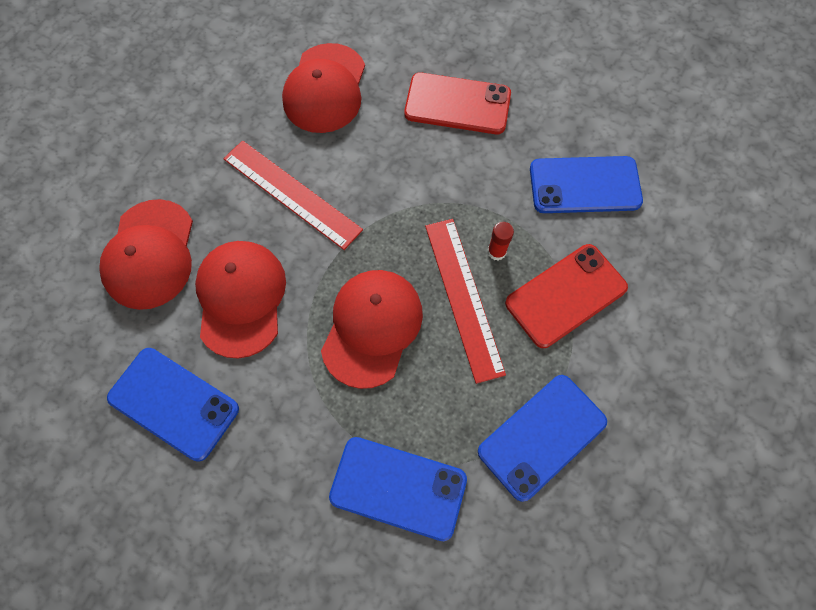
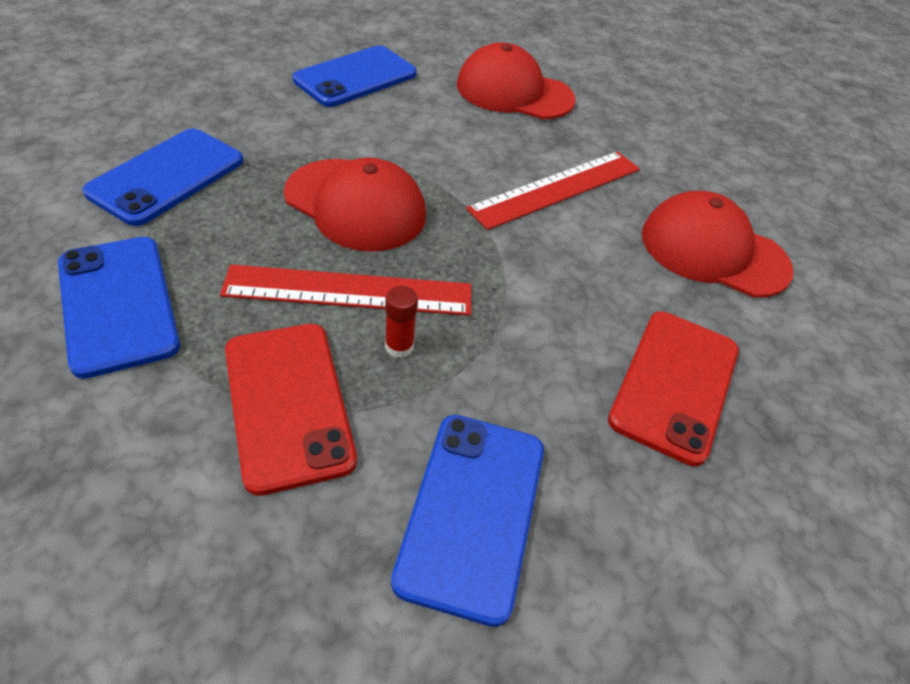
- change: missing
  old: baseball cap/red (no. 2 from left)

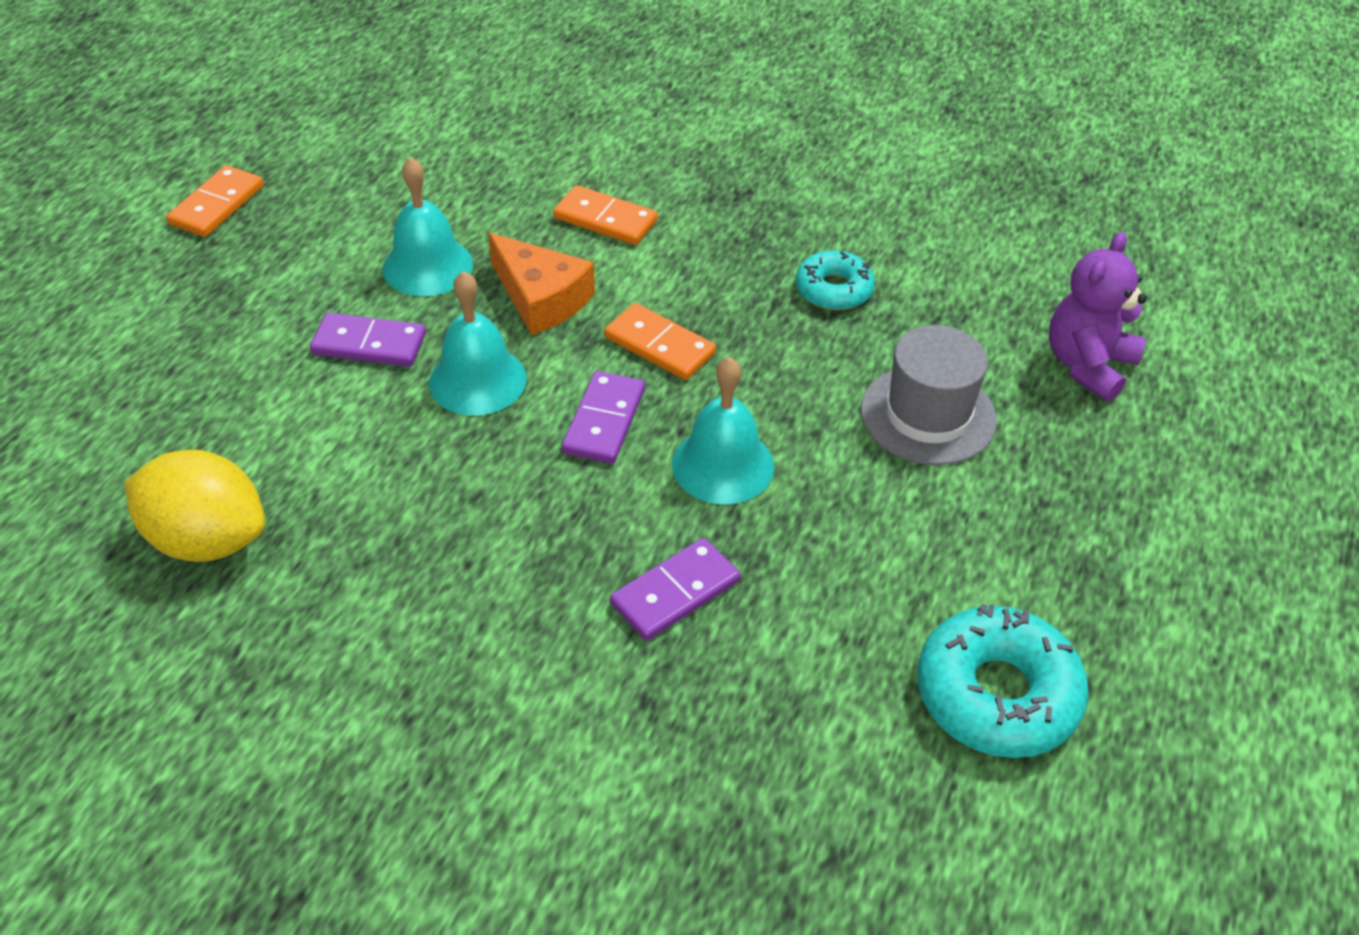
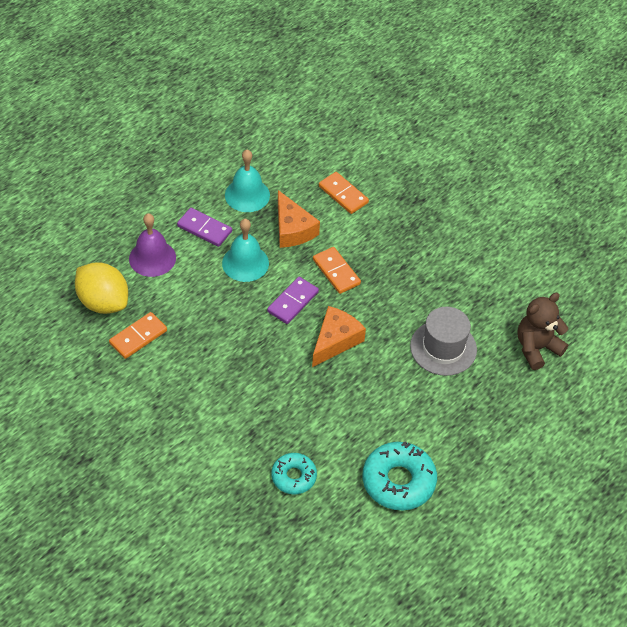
- change: relocated
  old: domino tile/orange-coloured (no. 1 from left)
- change: appeared
  new: school bell/purple
- change: relocated
  old: donut/aqua (no. 1 from left)
- change: exchanged
  old: school bell/aqua (no. 3 from left)
  new: cheese wedge/orange-coloured (no. 2 from left)
- change: colour
  old: teddy bear/purple
  new: teddy bear/brown
- change: missing
  old: domino tile/purple (no. 3 from left)

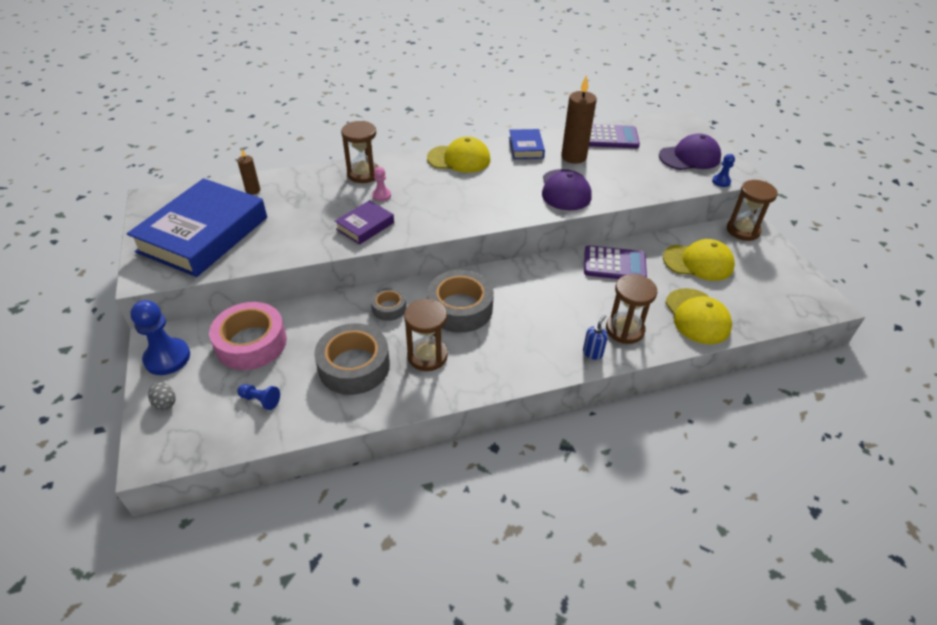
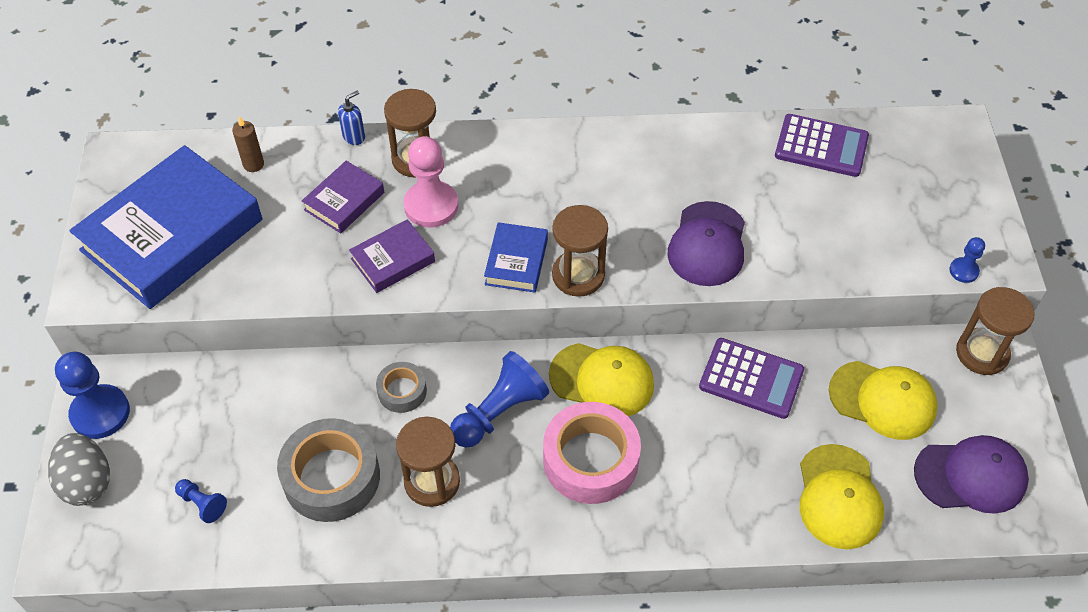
- change: size
  old: egg shape/gray
  factor: 1.84
- change: appeared
  new: hardcover/purple (no. 1 from left)
- change: relocated
  old: soap dispenser/royal blue
- change: size
  old: game pawn/rose-pink
  factor: 1.97
- change: exchanged
  old: roll of tape/gray (no. 3 from left)
  new: game pawn/royal blue (no. 3 from left)
- change: relocated
  old: hardcover/royal blue (no. 2 from left)
- change: relocated
  old: roll of tape/rose-pink
- change: relocated
  old: baseball cap/golden (no. 1 from left)
- change: relocated
  old: sand timer/brown (no. 3 from left)
- change: relocated
  old: baseball cap/purple (no. 2 from left)
- change: missing
  old: wax candle/brown (no. 2 from left)

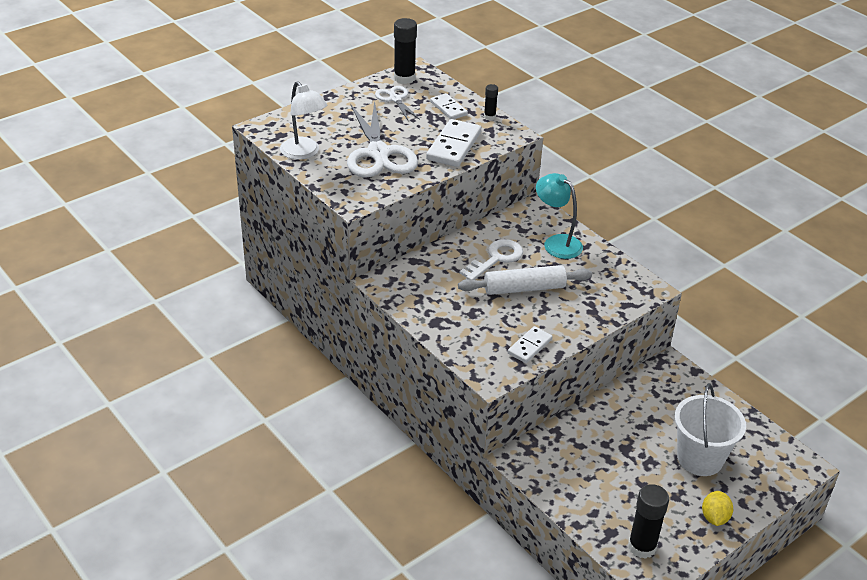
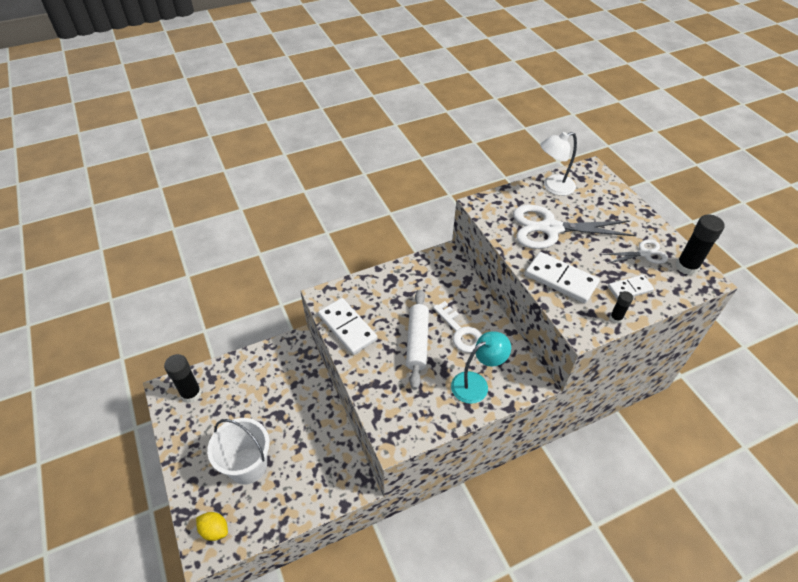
- change: relocated
  old: lemon/golden
- change: size
  old: domino tile/pure white (no. 3 from left in the first image)
  factor: 1.65

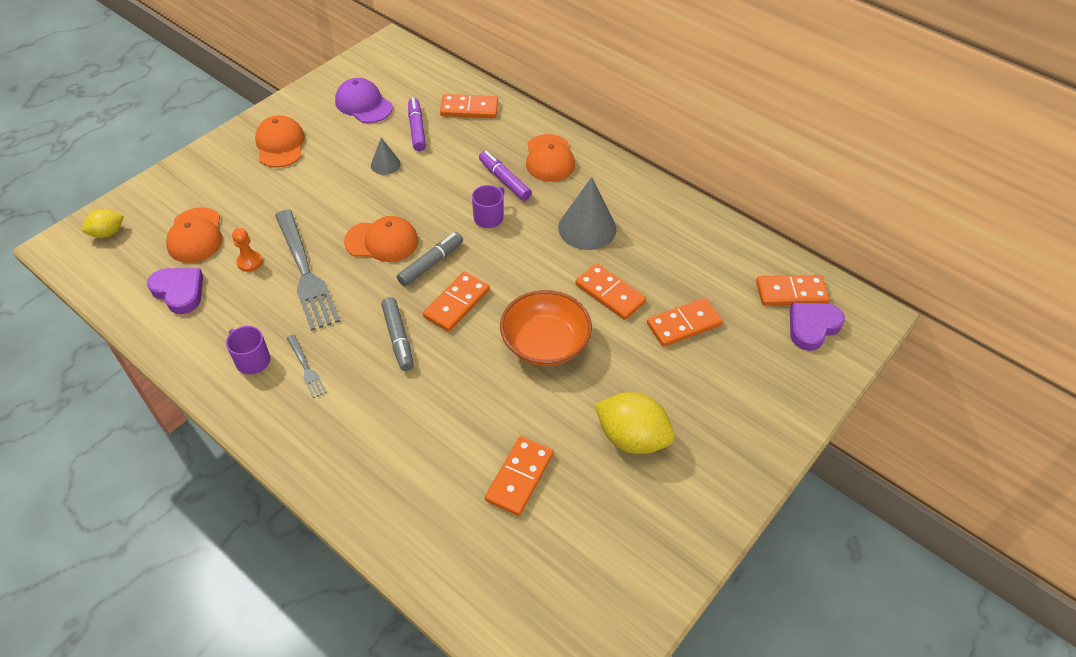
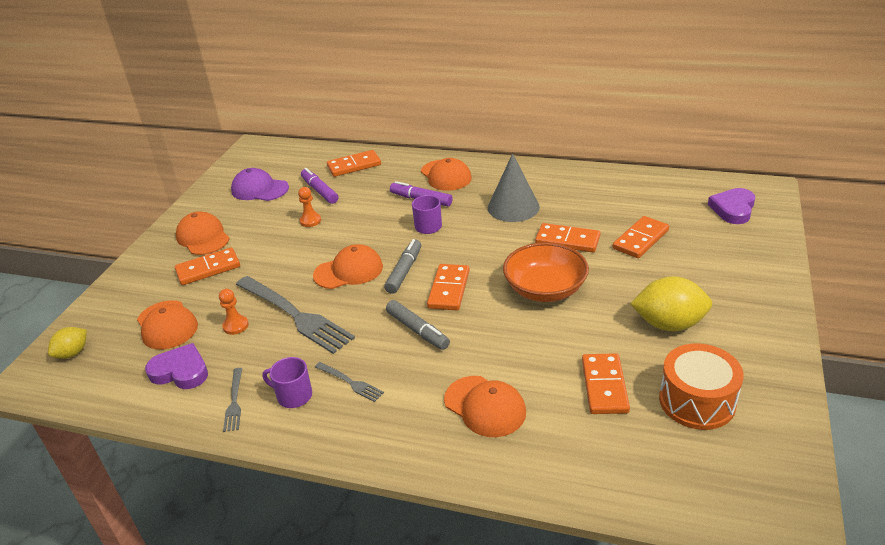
- change: relocated
  old: domino tile/orange-coloured (no. 6 from left in the first image)
  new: domino tile/orange-coloured (no. 1 from left)
- change: appeared
  new: dinner fork/gray (no. 1 from left)
- change: exchanged
  old: cone shape/gray (no. 1 from left)
  new: game pawn/orange-coloured (no. 2 from left)
- change: appeared
  new: baseball cap/orange-coloured (no. 5 from left)
- change: appeared
  new: toy drum/orange-coloured

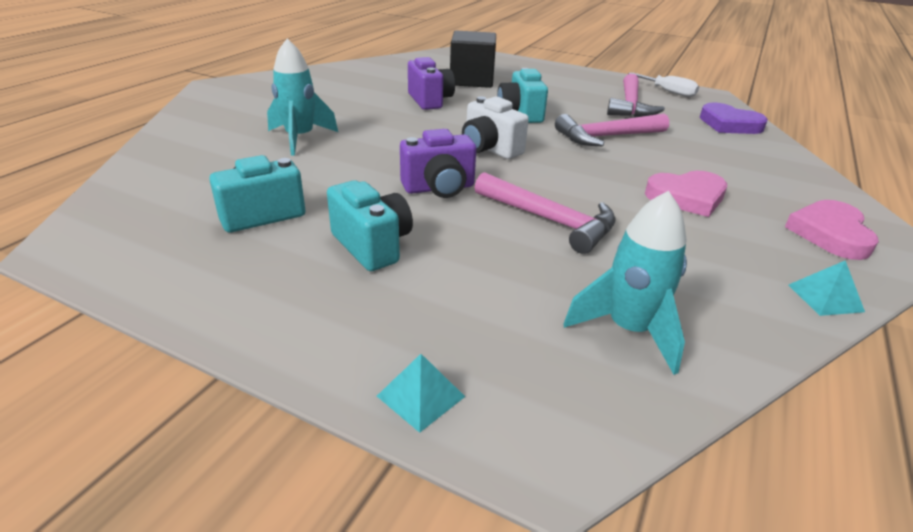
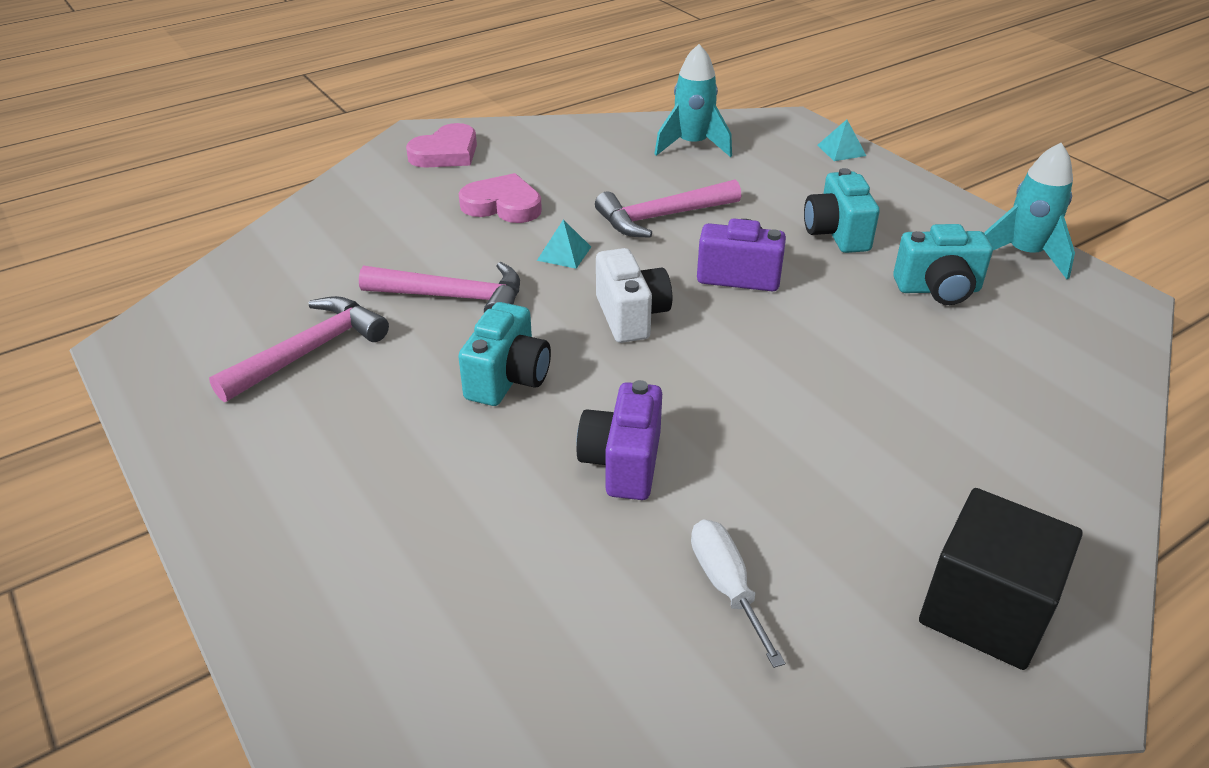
- change: relocated
  old: pyramid shape/aqua (no. 2 from left in the first image)
  new: pyramid shape/aqua (no. 1 from left)
- change: spun
  old: hammer/rose-pink (no. 1 from left in the first image)
  degrees: -90
- change: relocated
  old: flat screwdriver/pure white
- change: relocated
  old: solid cube/black
- change: relocated
  old: rocket/aqua (no. 1 from left in the first image)
  new: rocket/aqua (no. 2 from left)
- change: missing
  old: heart/purple

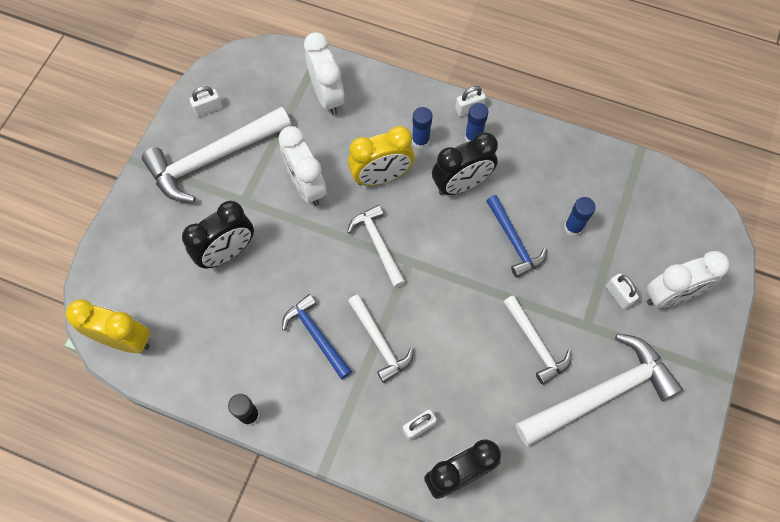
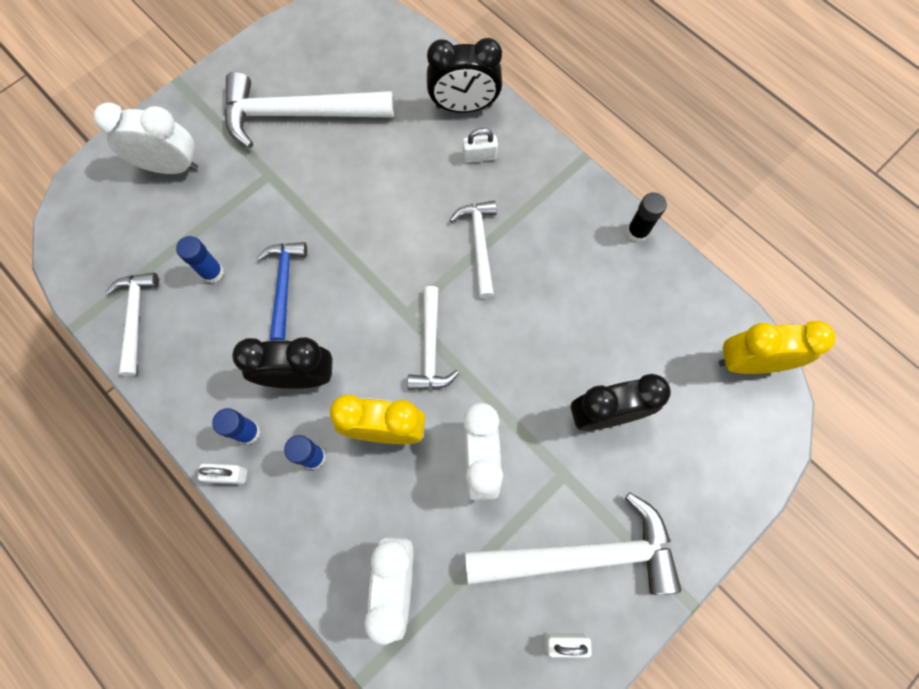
- change: relocated
  old: hammer/pure white (no. 4 from left in the first image)
  new: hammer/pure white (no. 1 from left)
- change: spun
  old: alarm clock/golden (no. 1 from left in the first image)
  degrees: 135
- change: missing
  old: hammer/royal blue (no. 1 from left)
- change: missing
  old: small lock/pure white (no. 4 from left)

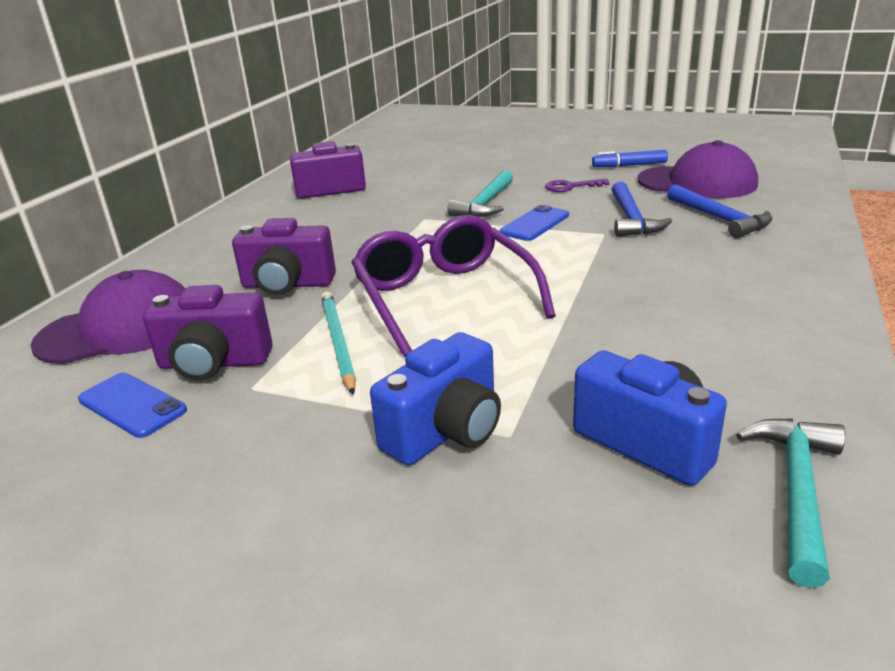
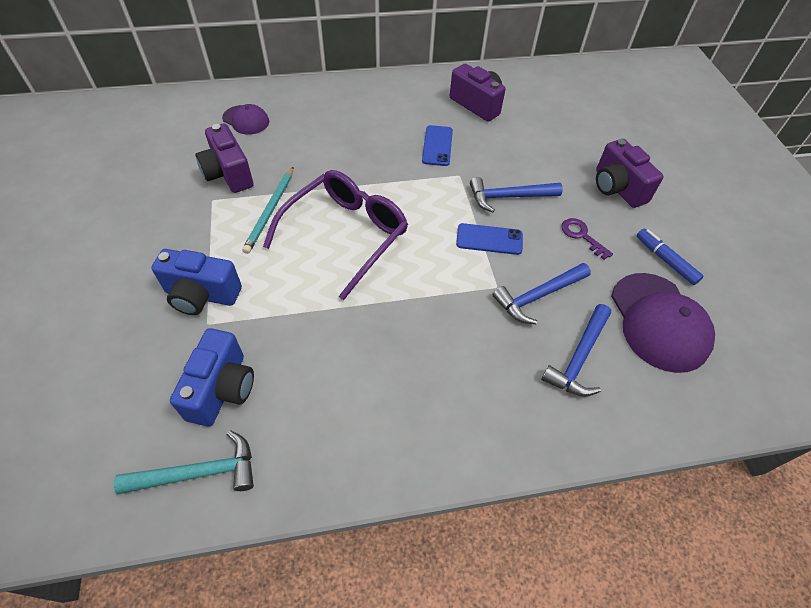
- change: size
  old: baseball cap/purple (no. 1 from left)
  factor: 0.56
- change: spun
  old: pencil/aqua
  degrees: 150
- change: relocated
  old: mobile phone/royal blue (no. 1 from left)
- change: colour
  old: hammer/aqua (no. 1 from left)
  new: hammer/royal blue (no. 1 from left)
- change: relocated
  old: compact camera/purple (no. 2 from left in the first image)
  new: compact camera/purple (no. 3 from left)

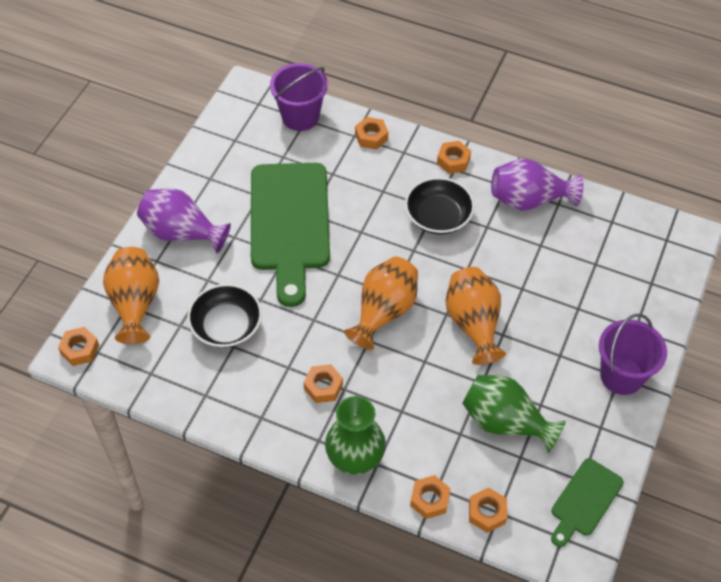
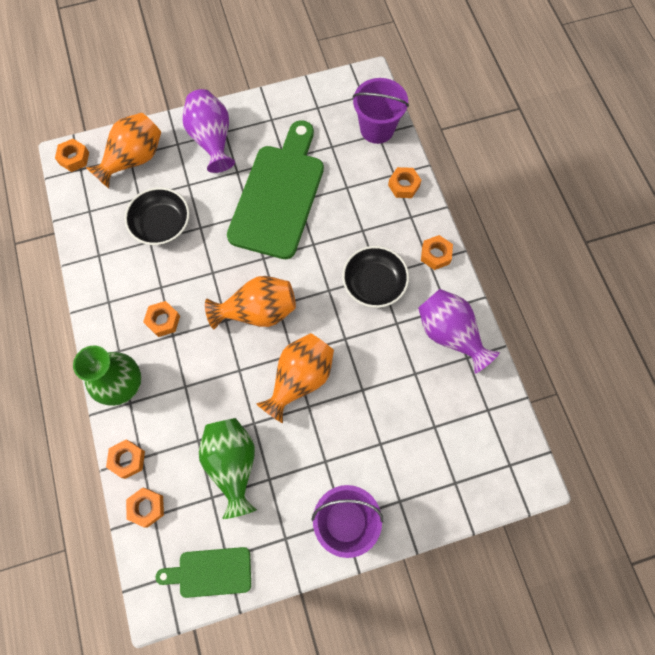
- change: spun
  old: bread board/green (no. 1 from left in the first image)
  degrees: 150

